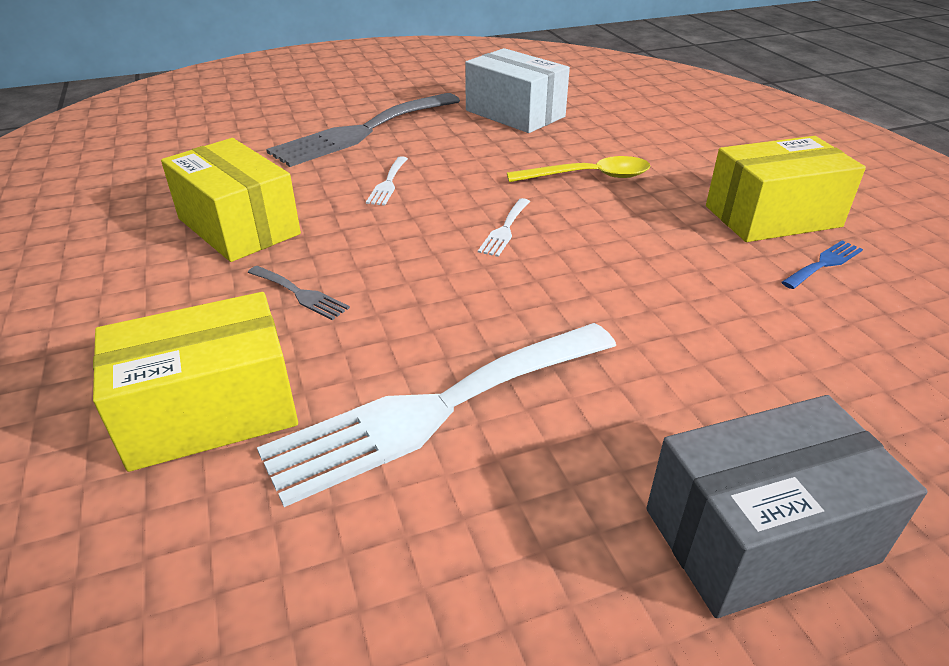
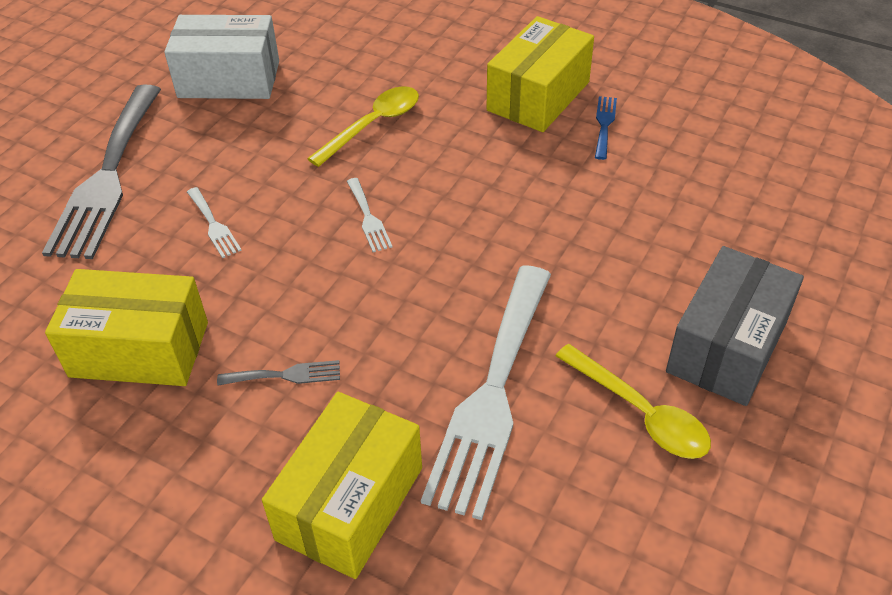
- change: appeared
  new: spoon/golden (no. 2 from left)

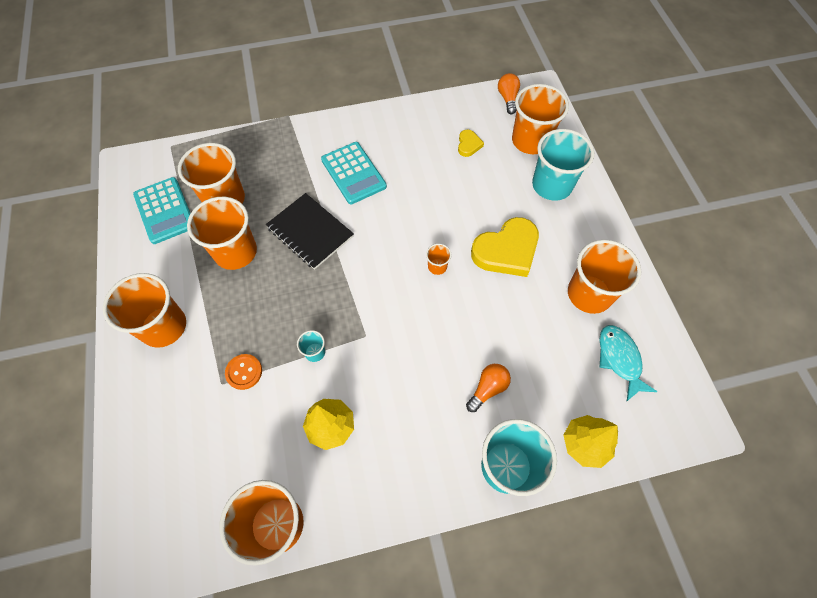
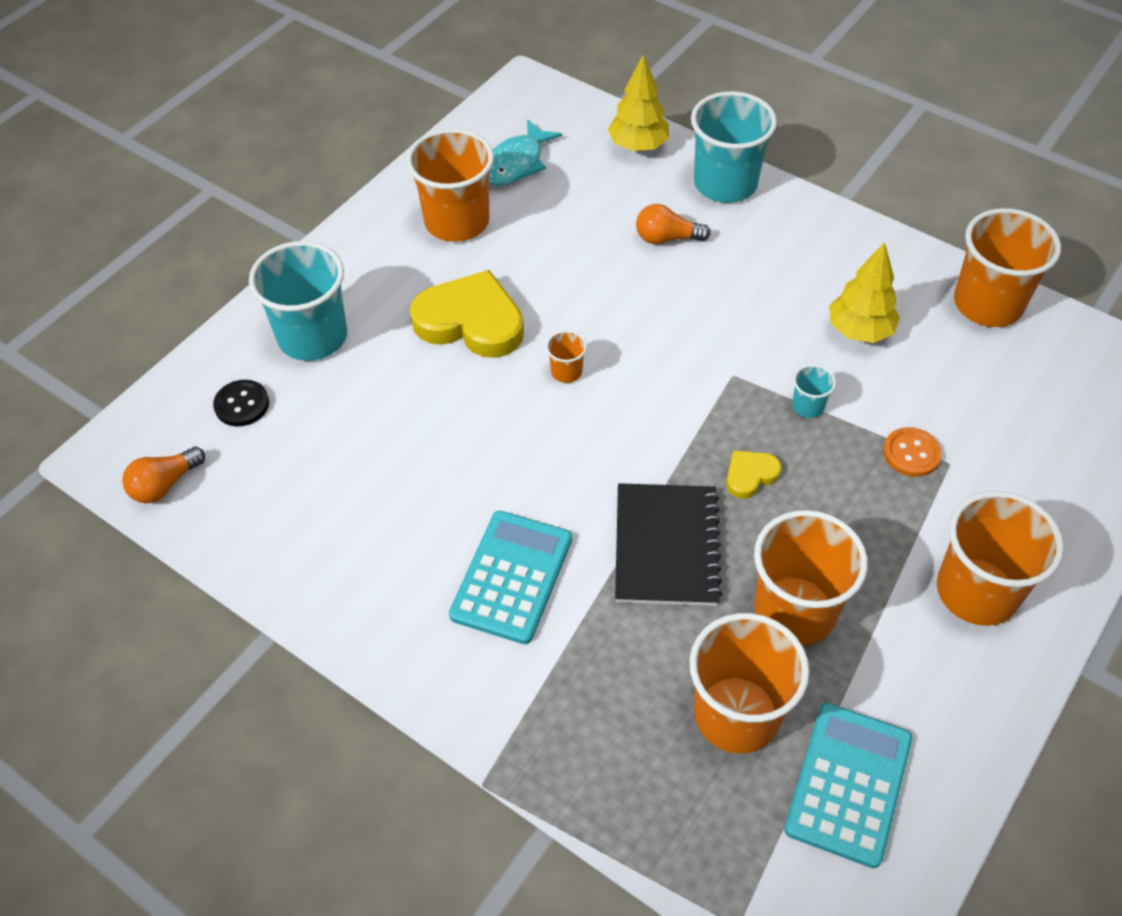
- change: exchanged
  old: beaker/orange-coloured (no. 6 from left)
  new: shirt button/black
- change: relocated
  old: heart/golden (no. 1 from left in the first image)
  new: heart/golden (no. 2 from left)

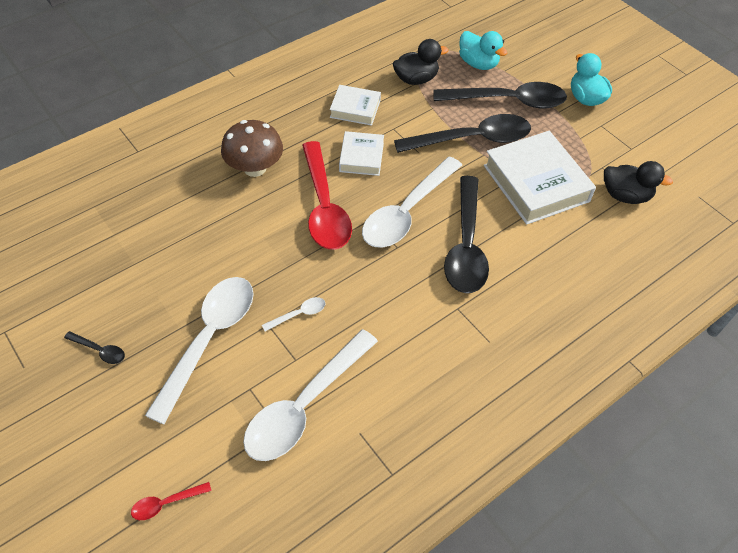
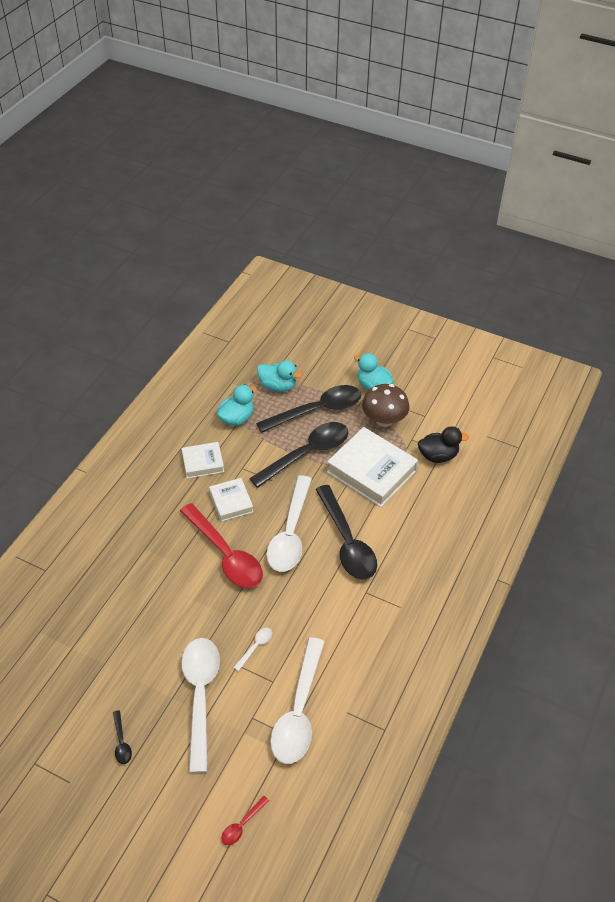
- change: spun
  old: spoon/black (no. 1 from left)
  degrees: 75
- change: colour
  old: toy duck/black (no. 1 from left)
  new: toy duck/aqua (no. 1 from left)
- change: relocated
  old: mushroom/brown

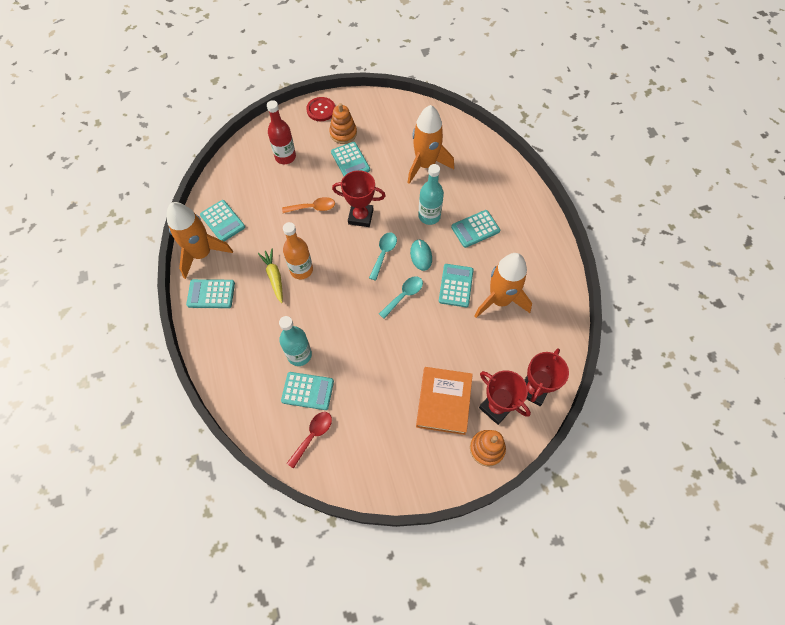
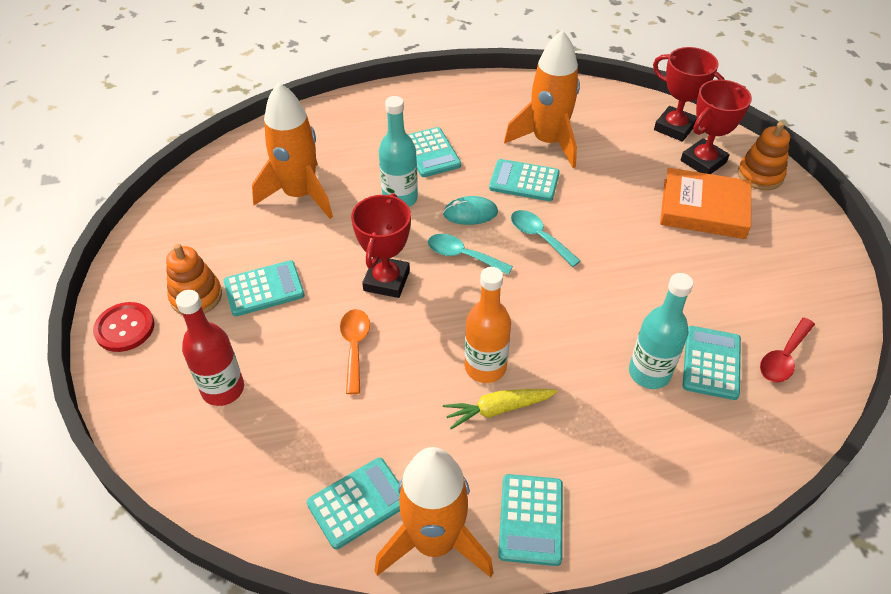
- change: spun
  old: spoon/red
  degrees: -90

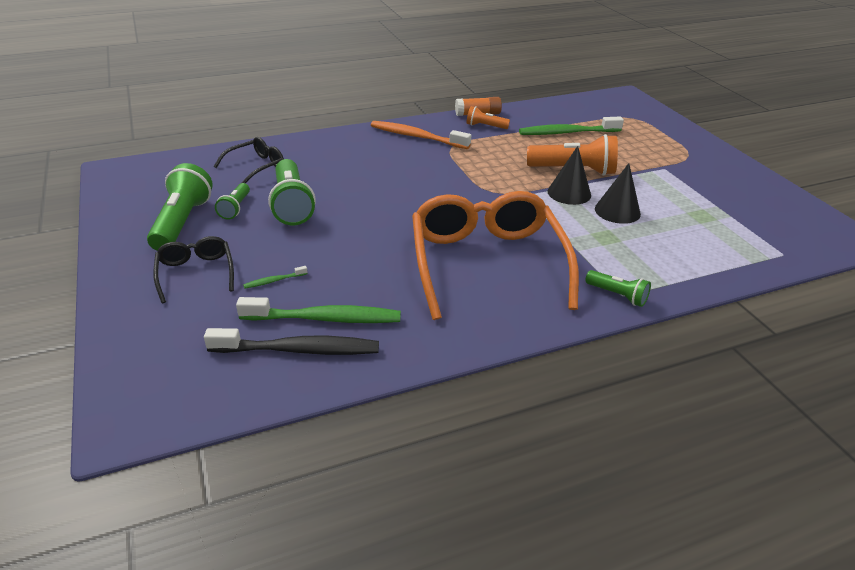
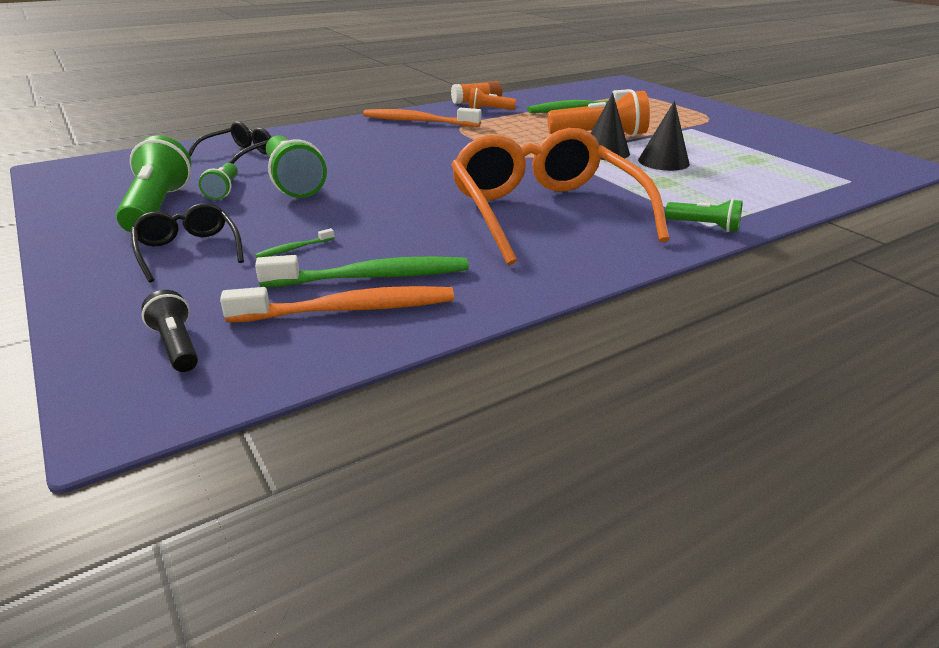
- change: appeared
  new: pocket torch/black
- change: colour
  old: dental brush/black
  new: dental brush/orange-coloured (no. 1 from left)

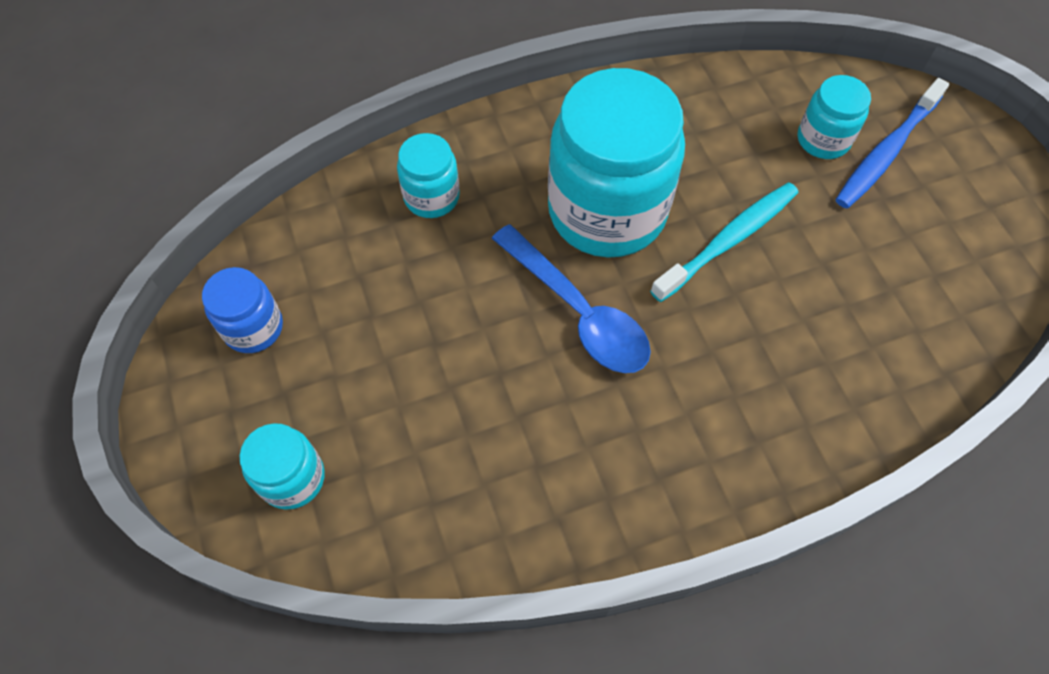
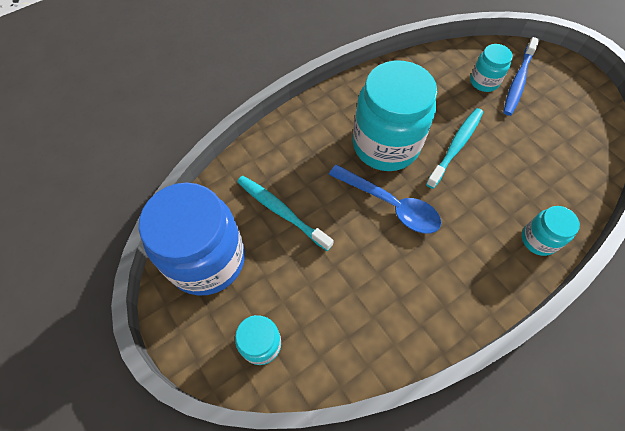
- change: size
  old: jam jar/royal blue
  factor: 2.1
- change: appeared
  new: dental brush/aqua (no. 1 from left)
- change: relocated
  old: jam jar/aqua (no. 2 from left in the first image)
  new: jam jar/aqua (no. 4 from left)

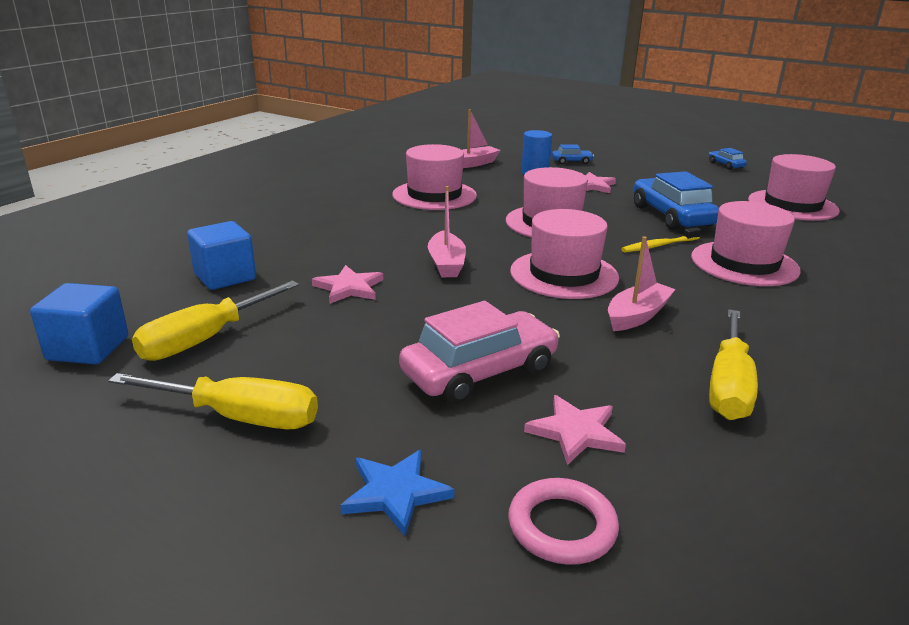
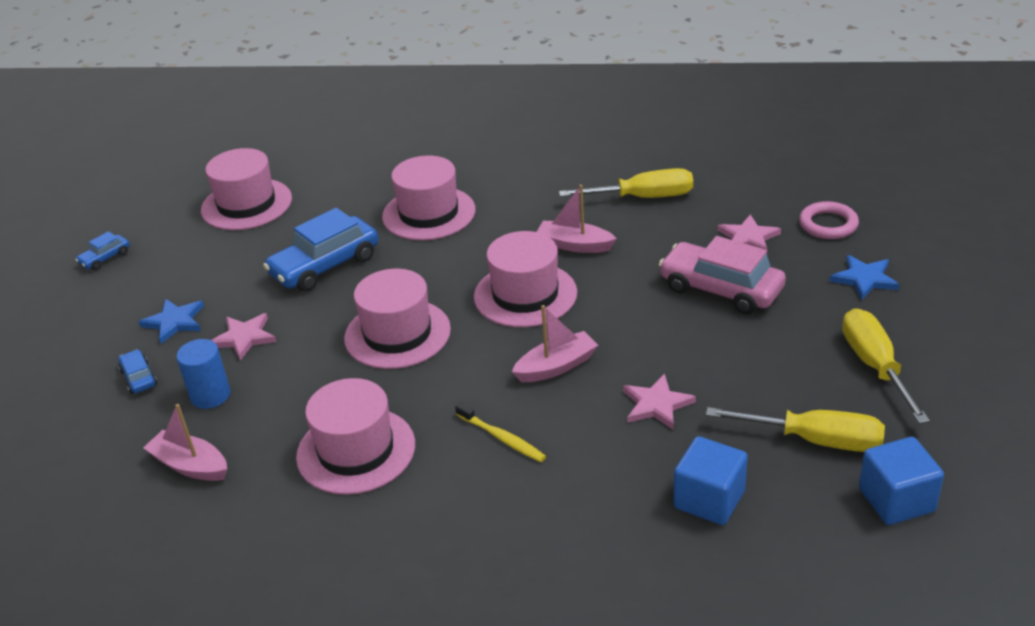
- change: appeared
  new: star/royal blue (no. 1 from left)
- change: relocated
  old: dental brush/golden

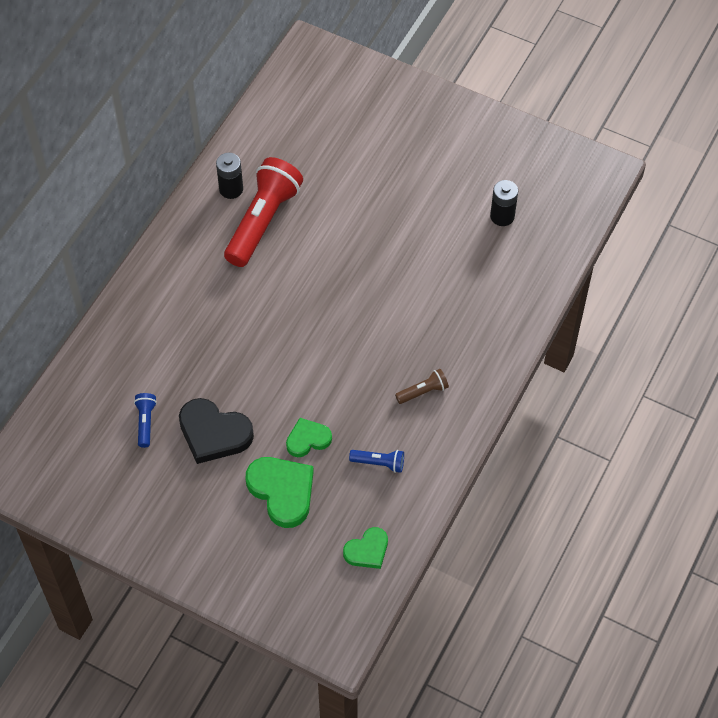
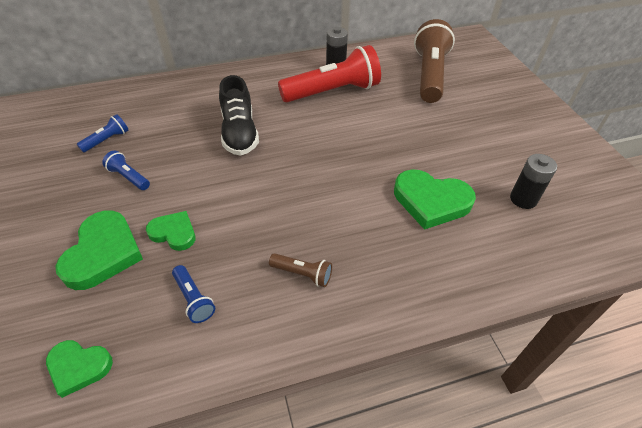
- change: exchanged
  old: heart/black
  new: pocket torch/royal blue (no. 2 from left)
- change: appeared
  new: sneaker/black
- change: appeared
  new: heart/green (no. 4 from left)
- change: appeared
  new: pocket torch/brown (no. 2 from left)

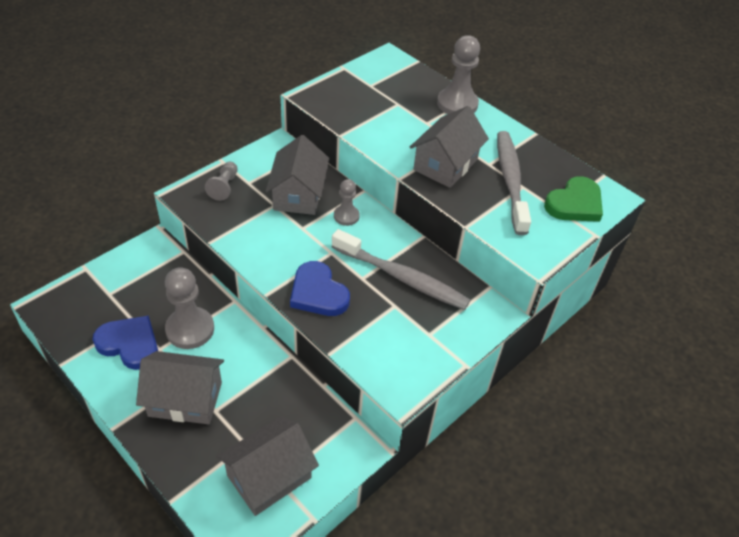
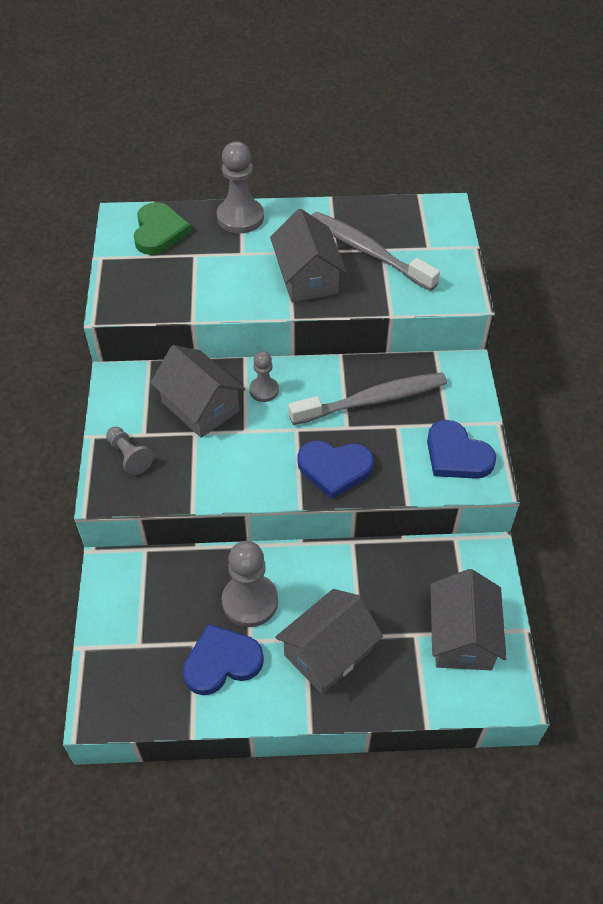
- change: relocated
  old: heart/green
- change: appeared
  new: heart/royal blue (no. 3 from left)

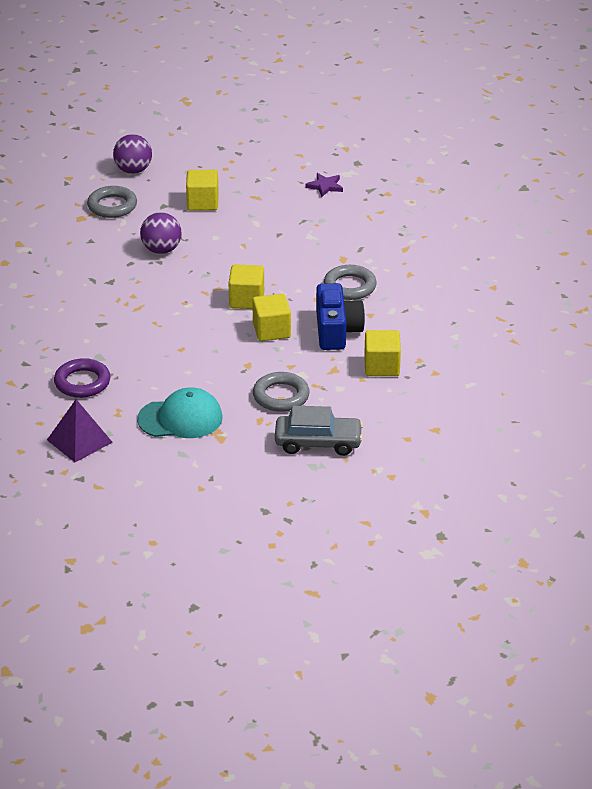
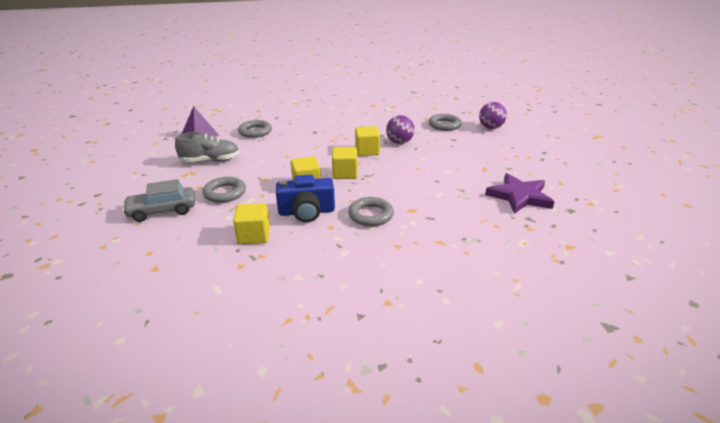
- change: spun
  old: automobile/gray
  degrees: 75
- change: exchanged
  old: baseball cap/aqua
  new: sneaker/gray
- change: colour
  old: torus/purple
  new: torus/gray (no. 2 from left)
- change: relocated
  old: solid cube/golden (no. 1 from left in the first image)
  new: solid cube/golden (no. 4 from left)
- change: size
  old: star/purple
  factor: 1.95

